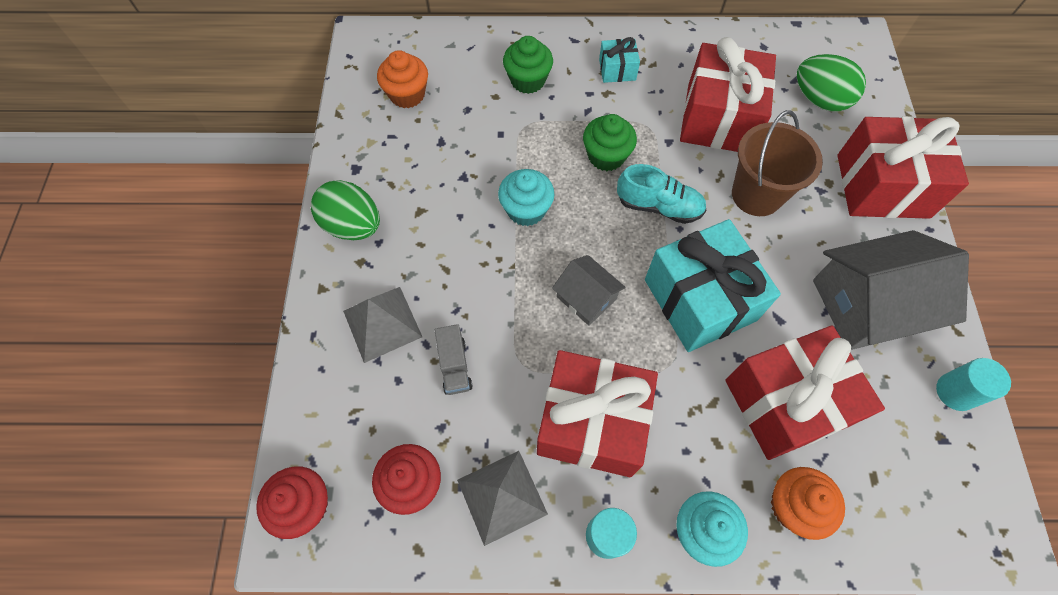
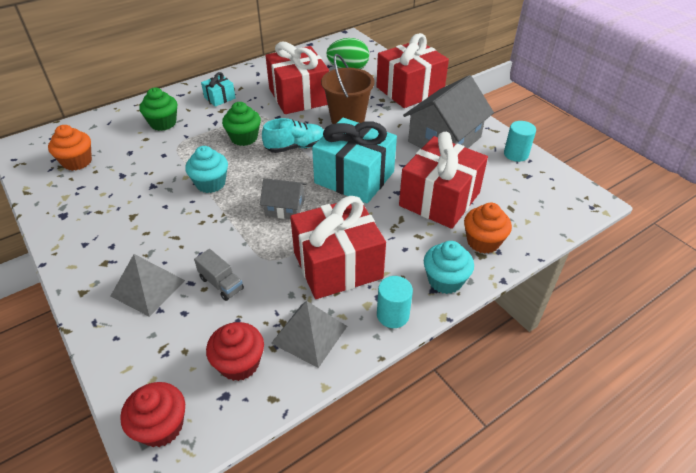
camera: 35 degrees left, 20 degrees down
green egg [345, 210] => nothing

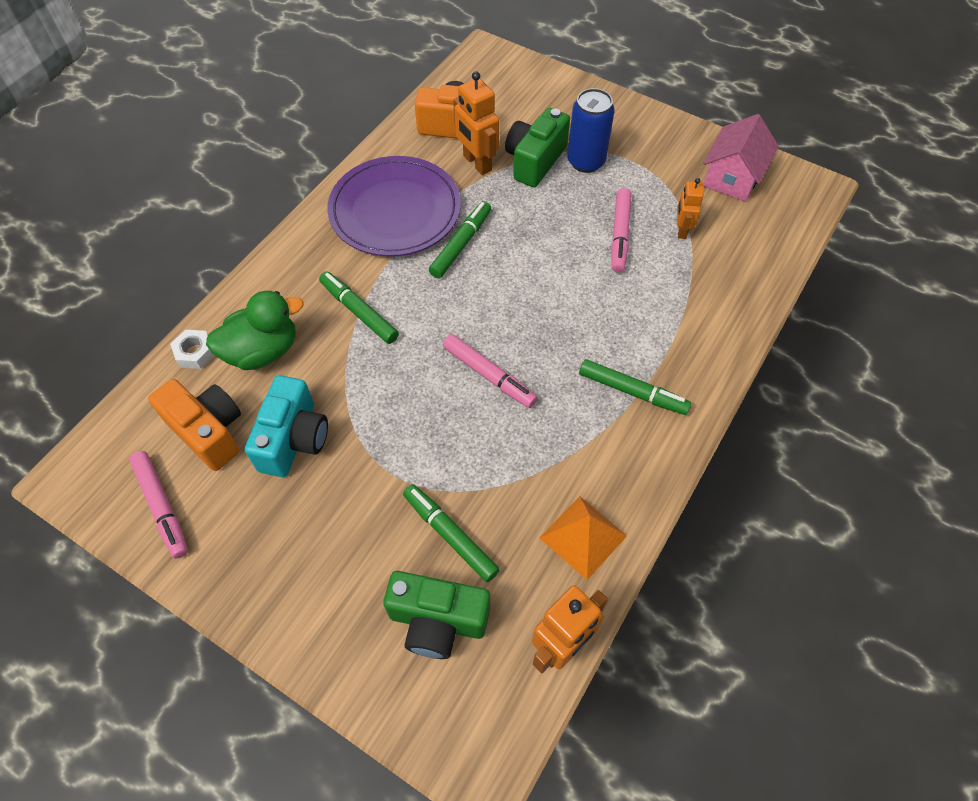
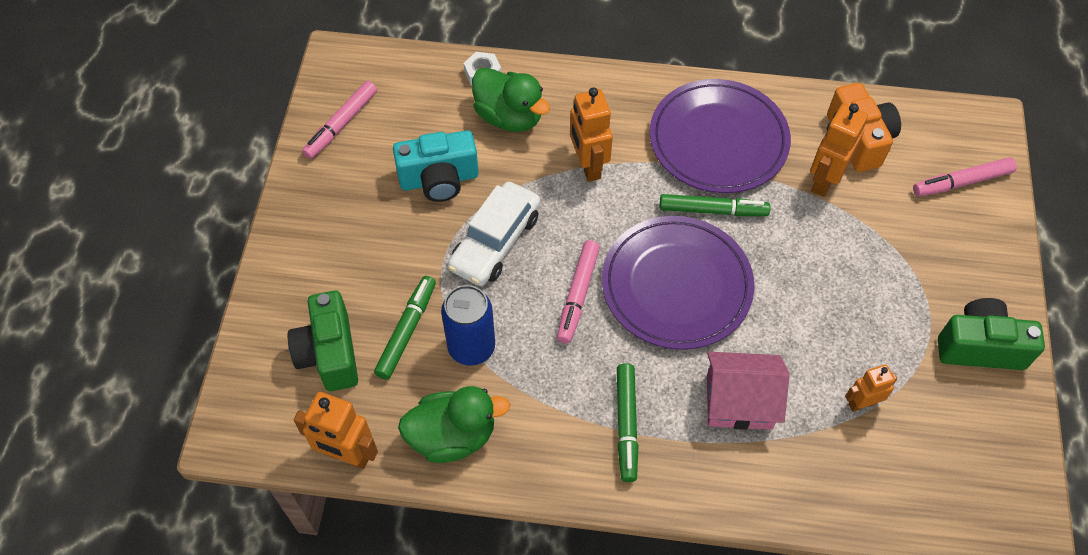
camera: 65 degrees right, 0 degrees up
orange pyramid [583, 538] => green duck [454, 424]
blue can [590, 130] => blue can [468, 325], shifted
nothing => white car [494, 234]
green marker [359, 307] => orange robot [591, 134]
nothing => purple plate [678, 283]
pink house [740, 158] => pink house [748, 391], shifted
pink marker [621, 230] => pink marker [965, 177], shifted
green camera [537, 147] => green camera [991, 334], shifted
orange camera [194, 425] => nothing

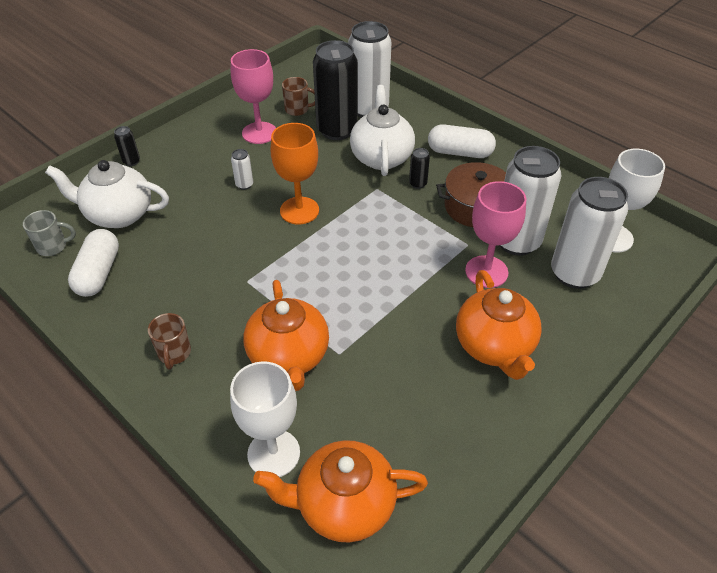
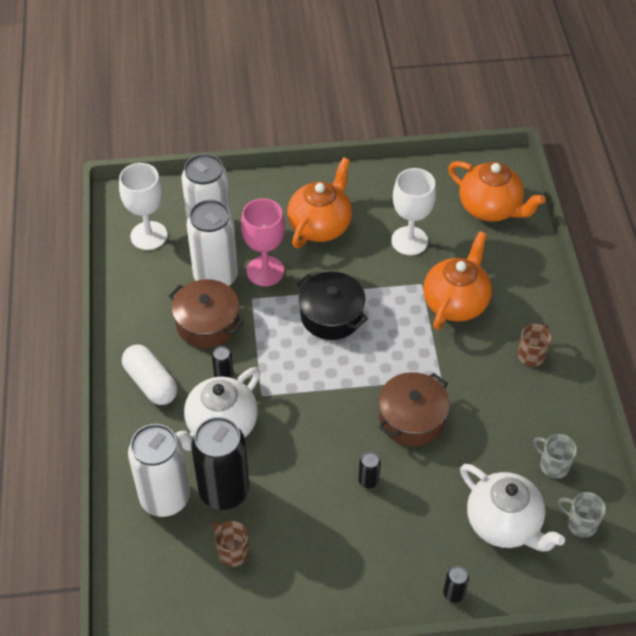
camera: 140 degrees left, 5 degrees up
nothing => black pot [332, 306]
white can [242, 169] => black can [369, 470]
nothing => brown pot [414, 409]
white goblet [265, 419] => white goblet [413, 211], shifted
white capsule [93, 263] => grey mug [555, 456]
pink goblet [253, 96] => nothing
orange goblet [295, 173] => nothing

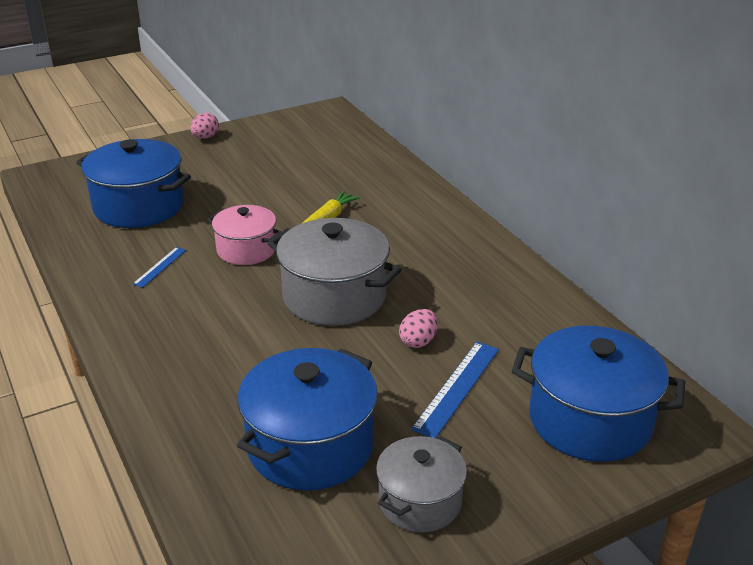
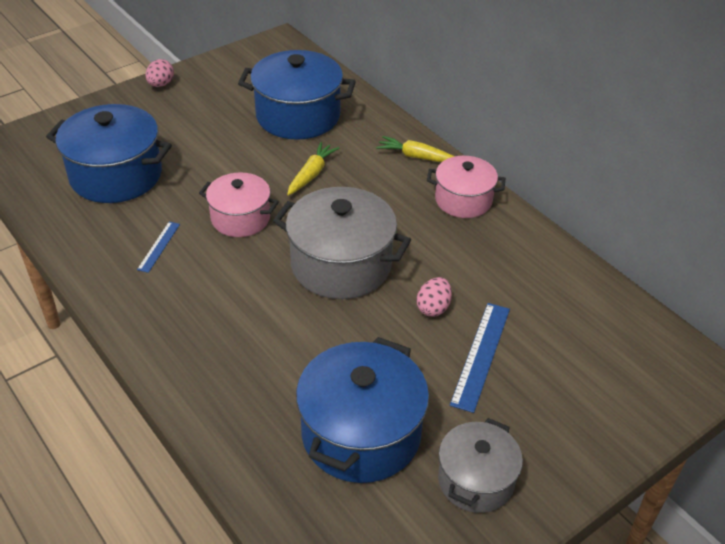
camera: 10 degrees left, 10 degrees up
blue pot [598, 394] => blue pot [297, 95], shifted
nothing => yellow carrot [415, 149]
nothing => pink pot [466, 187]

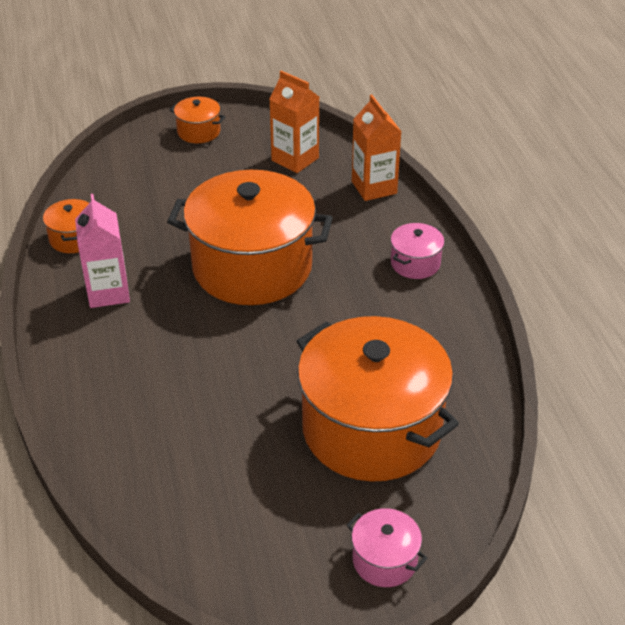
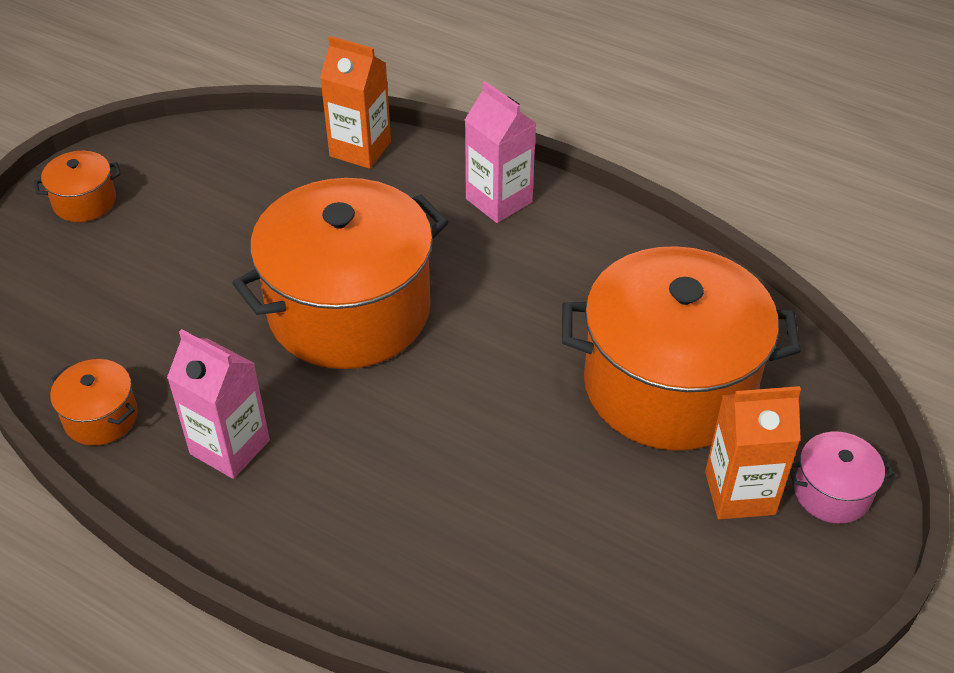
camera: 45 degrees left, 5 degrees up
pink pot [418, 251] => pink carton [501, 152]
orange carton [294, 122] => orange carton [753, 453], shifted

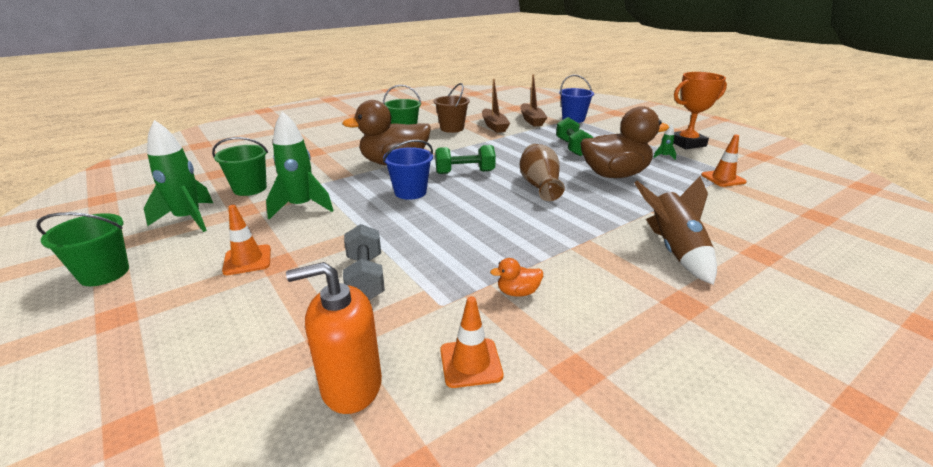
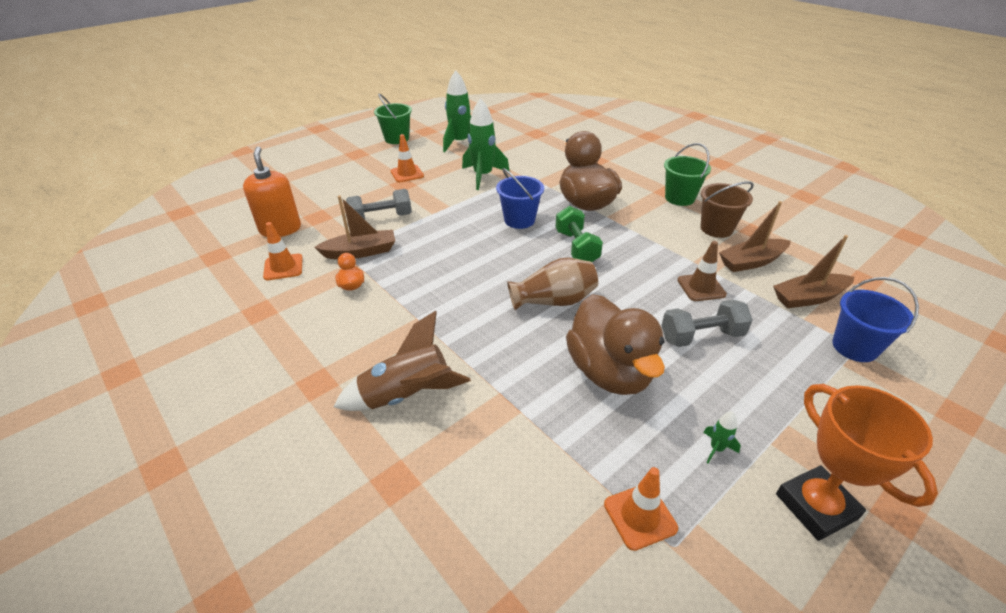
camera: 85 degrees right, 10 degrees up
nothing => brown boat [354, 227]
green dumbbell [574, 136] => grey dumbbell [707, 323]
nothing => brown traffic cone [702, 271]
green bucket [240, 166] => nothing

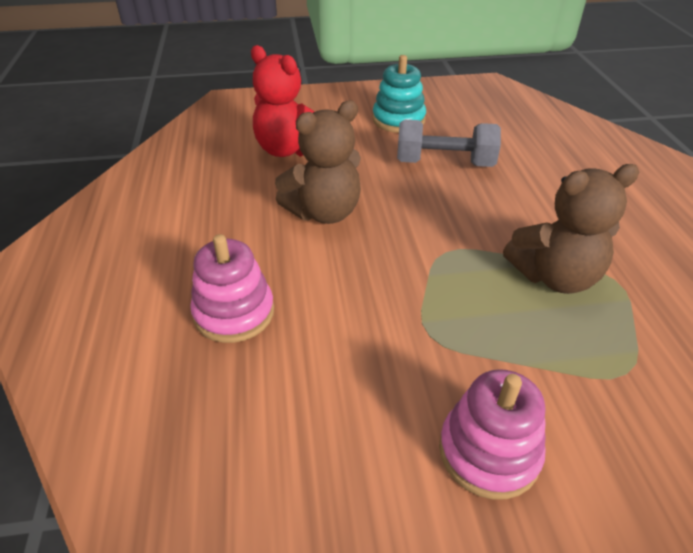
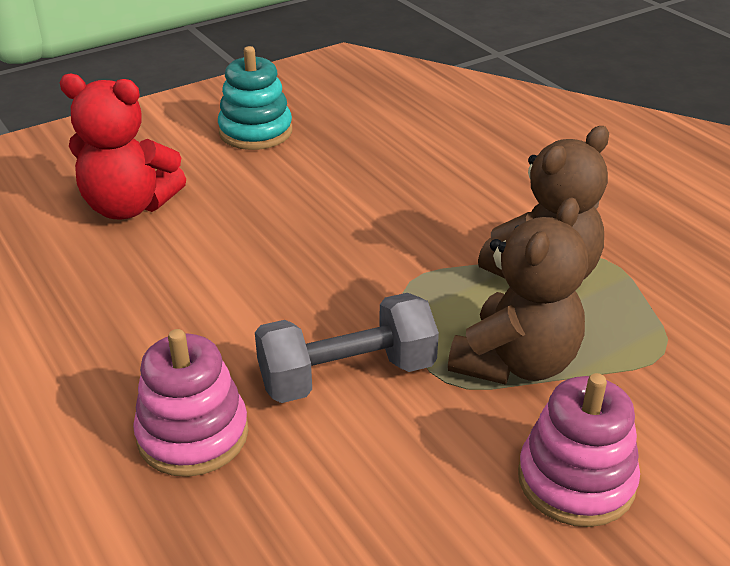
camera: 25 degrees left, 5 degrees down
grey dumbbell [449, 143] => grey dumbbell [347, 348], shifted
brown teddy bear [318, 162] => brown teddy bear [518, 291], shifted

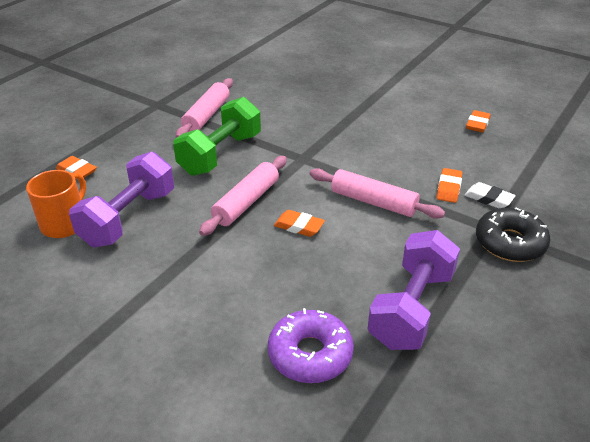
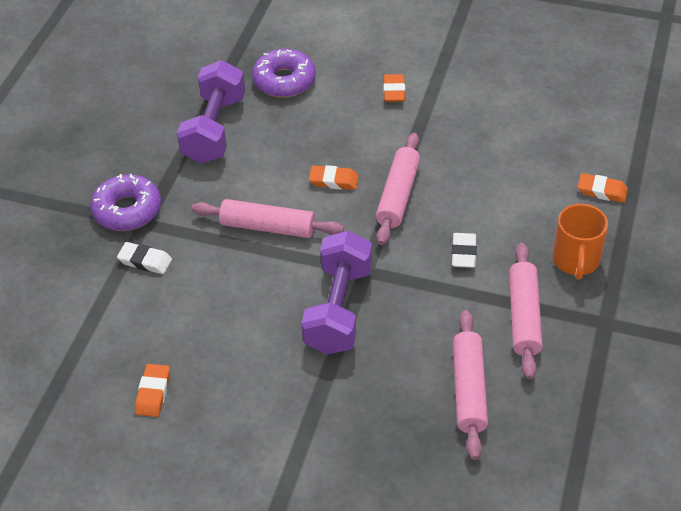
camera: 165 degrees right, 10 degrees up
black donut [513, 234] => purple donut [125, 202]
purple dumbbell [121, 199] => purple dumbbell [336, 293], shifted
orange eraser [449, 185] => orange eraser [394, 88], shifted
green dumbbell [217, 136] => white eraser [464, 250]
nothing => pink rolling pin [470, 385]
orange mug [56, 204] => orange mug [580, 242], shifted

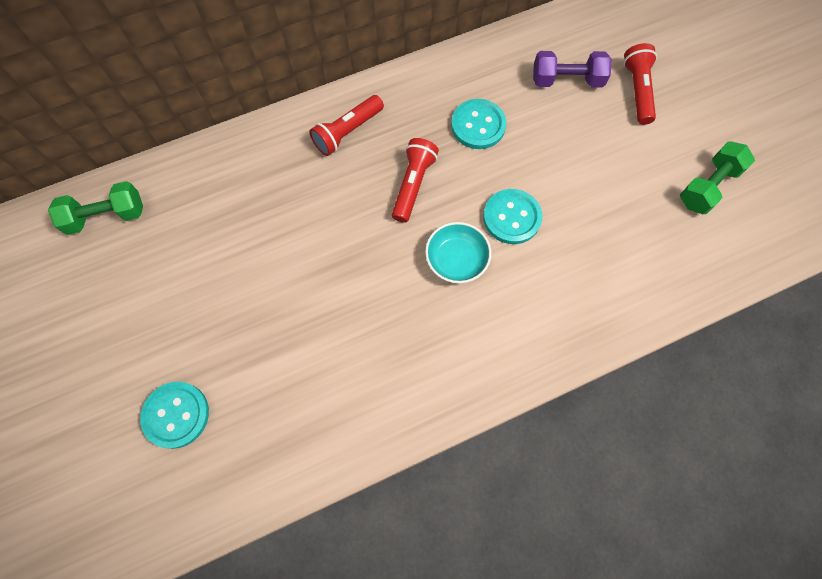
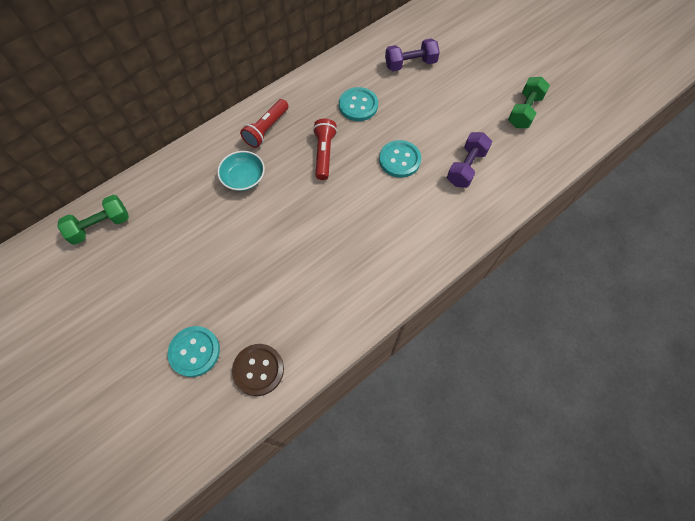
camera: 15 degrees left, 5 degrees down
turquoise bowl [458, 252] => turquoise bowl [241, 171], shifted
nothing => brown button [258, 370]
nothing => purple dumbbell [469, 160]
red flashlight [640, 84] => nothing

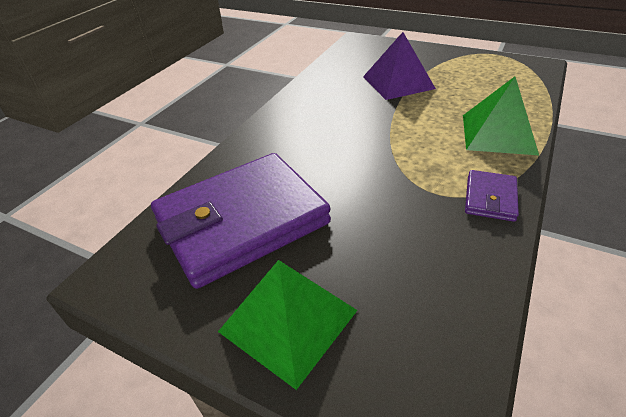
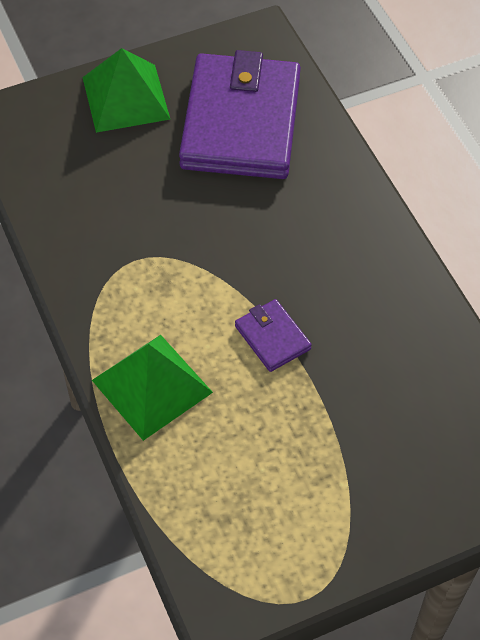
camera: 125 degrees right, 15 degrees up
purple wallet [492, 196] => purple wallet [273, 335], shifted
purple pyramid [399, 66] => nothing

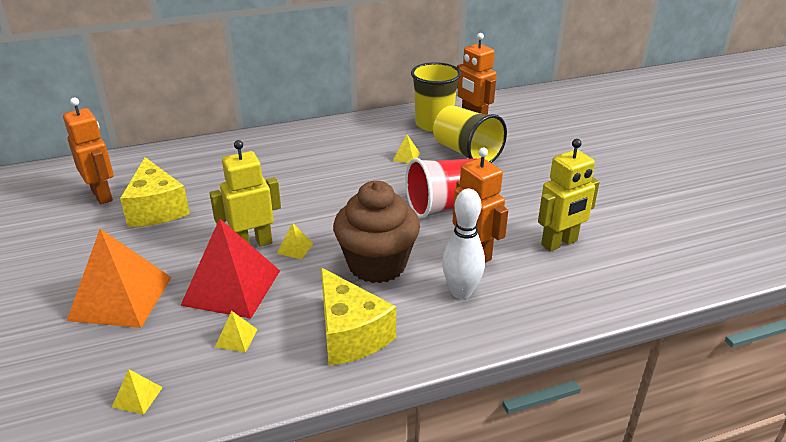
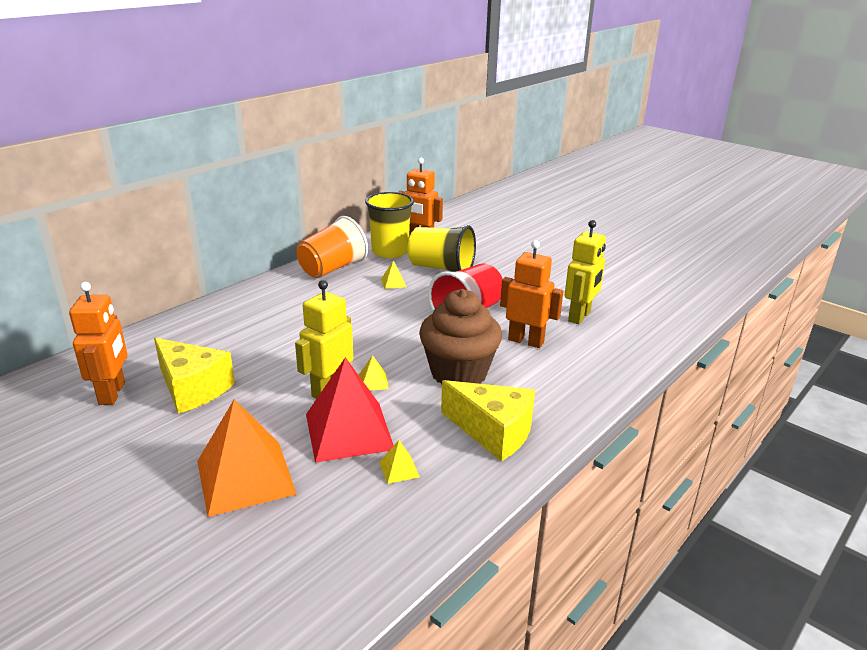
camera: 30 degrees left, 5 degrees down
orange robot [88, 151] => orange robot [98, 343], 60 degrees clockwise
nothing => orange cup [332, 247]
yellow pyramid [137, 392] => nothing
white bowling pin [463, 244] => nothing

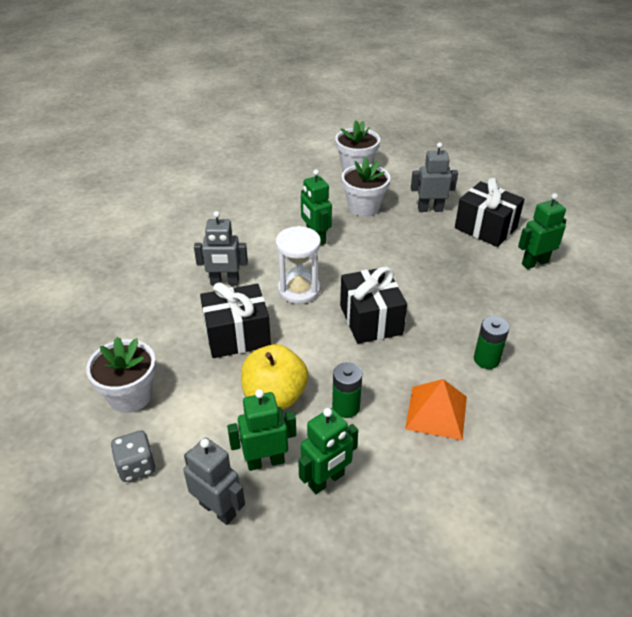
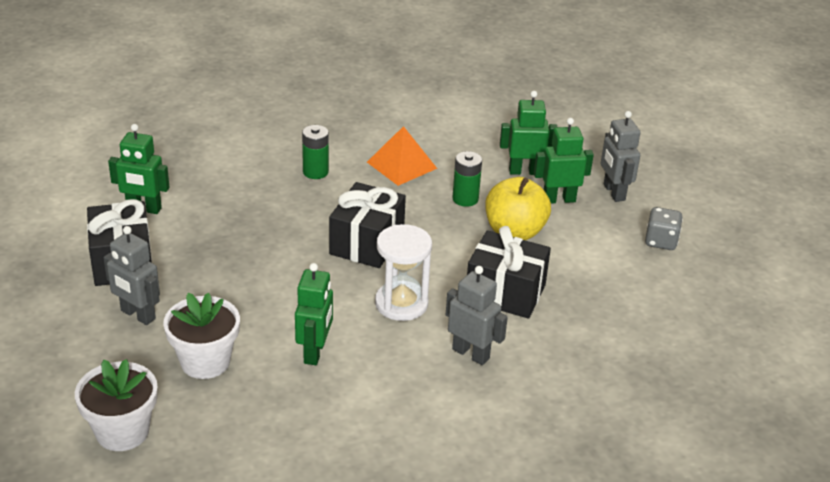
camera: 145 degrees left, 5 degrees down
green robot [261, 430] => green robot [564, 161], 150 degrees clockwise
white flower pot [121, 375] => nothing

